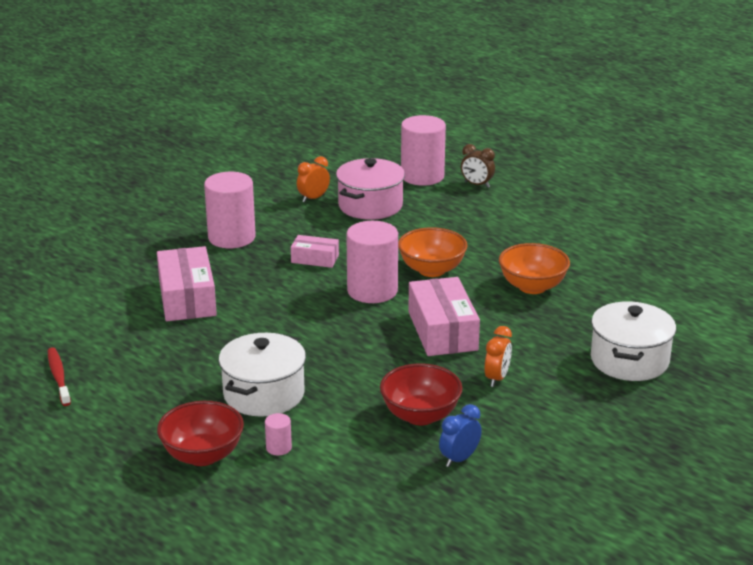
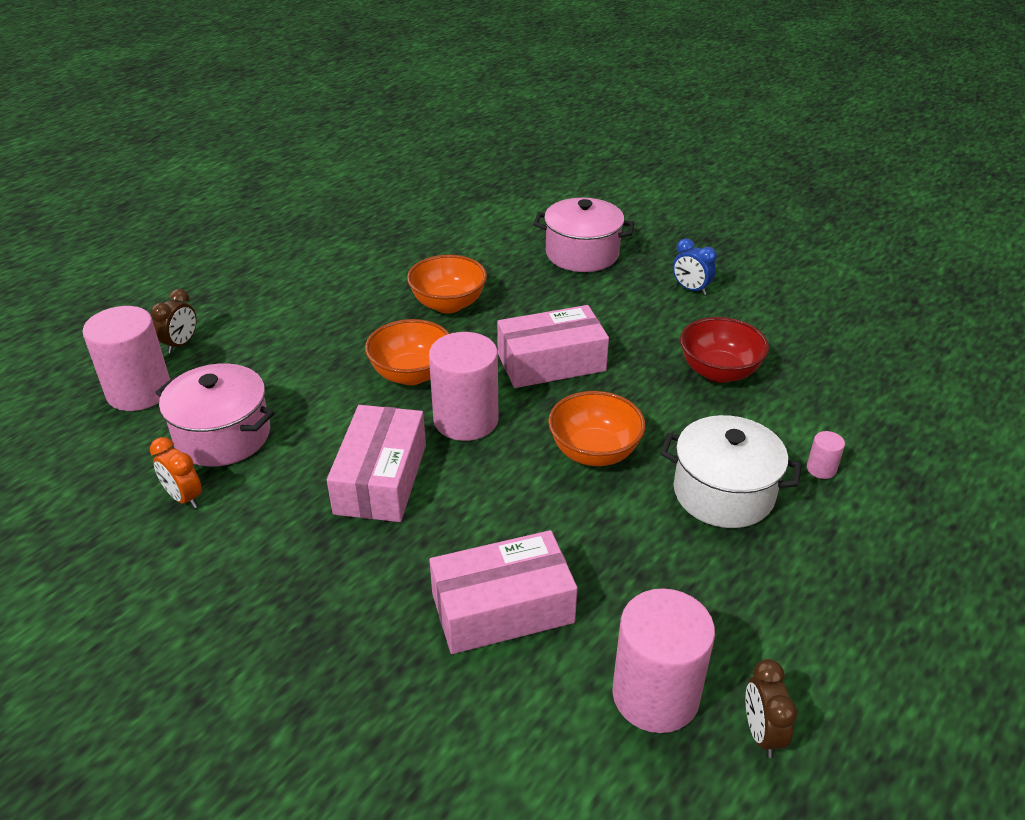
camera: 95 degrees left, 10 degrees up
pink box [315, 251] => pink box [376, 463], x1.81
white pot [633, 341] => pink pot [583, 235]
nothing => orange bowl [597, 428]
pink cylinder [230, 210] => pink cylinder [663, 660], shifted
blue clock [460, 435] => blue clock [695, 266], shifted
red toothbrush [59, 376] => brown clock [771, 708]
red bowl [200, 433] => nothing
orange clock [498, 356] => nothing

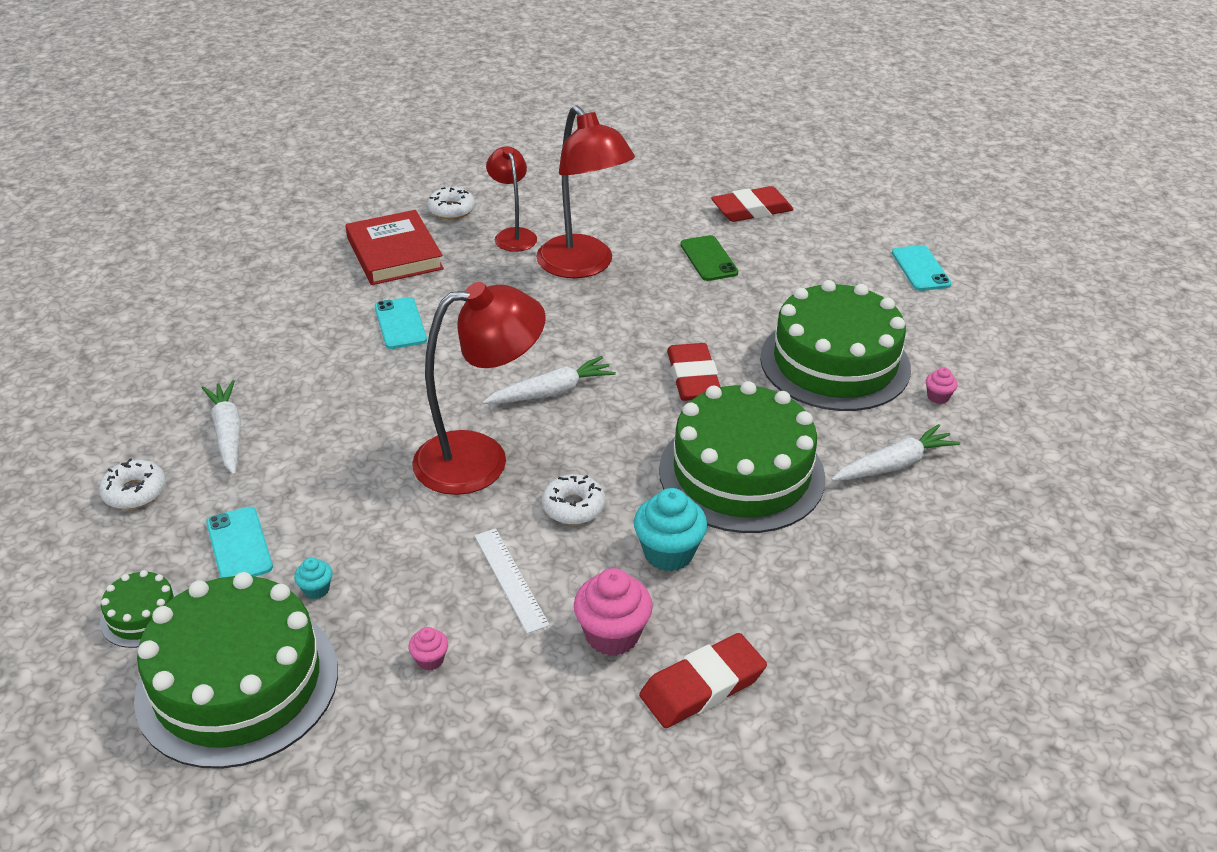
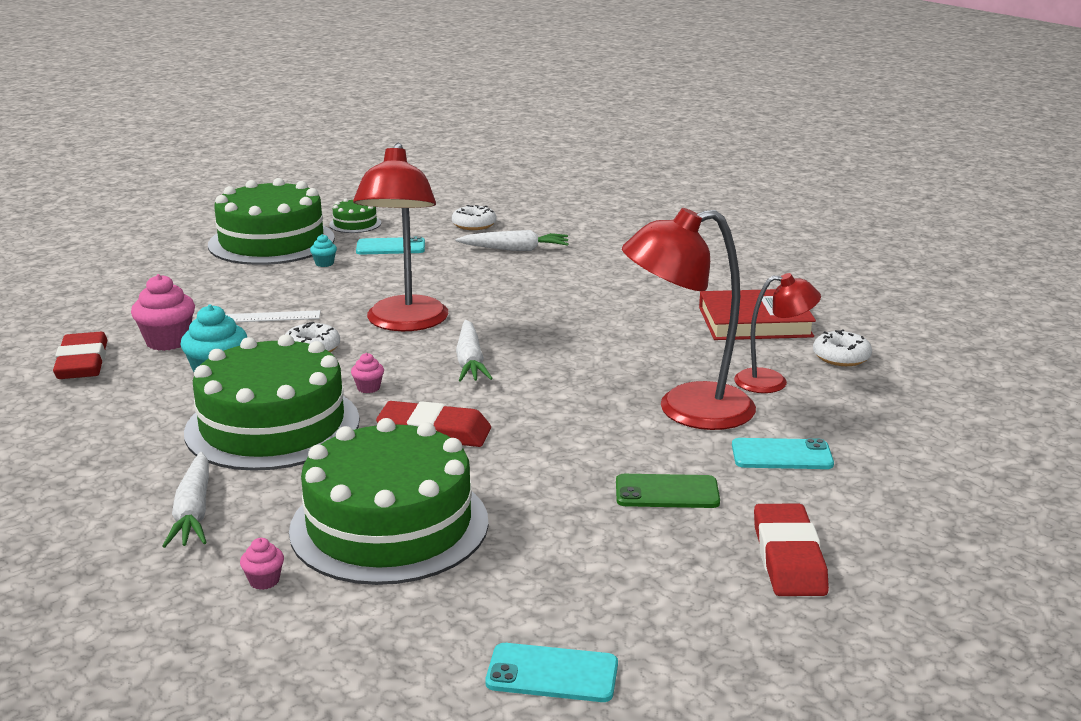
camera: 110 degrees right, 15 degrees down
pink cupcake [428, 649] => pink cupcake [367, 373], shifted
turquoise phone [401, 323] => turquoise phone [783, 453], shifted

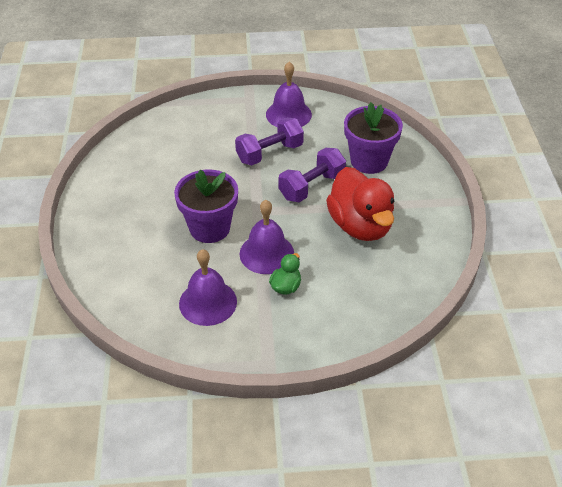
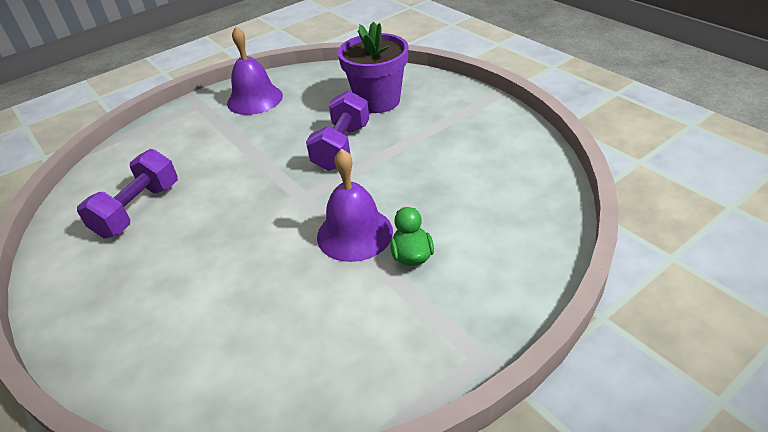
camera: 30 degrees left, 5 degrees down
purple dumbbell [269, 141] => purple dumbbell [127, 193], shifted
purple flower pot [206, 206] => nothing
purple bell [208, 287] => nothing
red duck [360, 204] => nothing

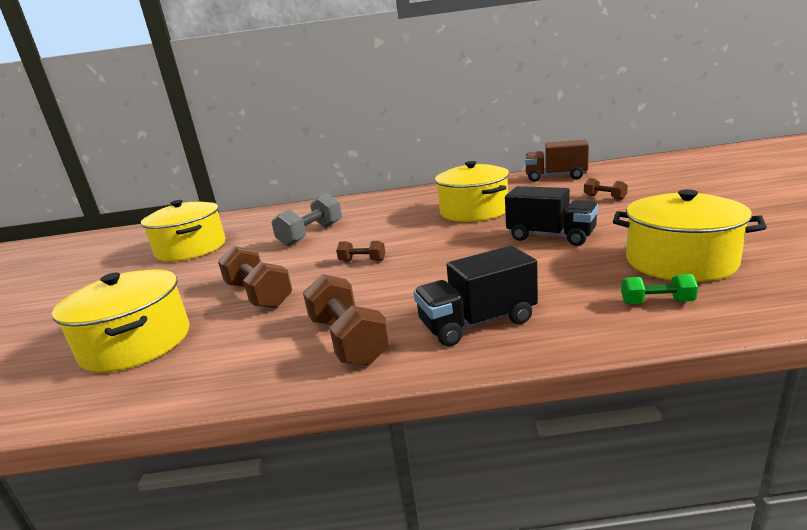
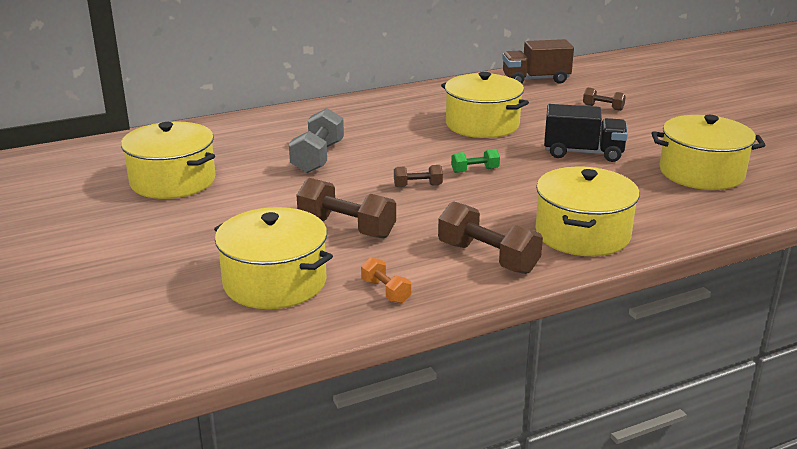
camera: 25 degrees left, 5 degrees up
nothing => orange dumbbell [386, 280]
green dumbbell [659, 289] => green dumbbell [475, 161], shifted
black truck [476, 296] => yellow pot [588, 211]

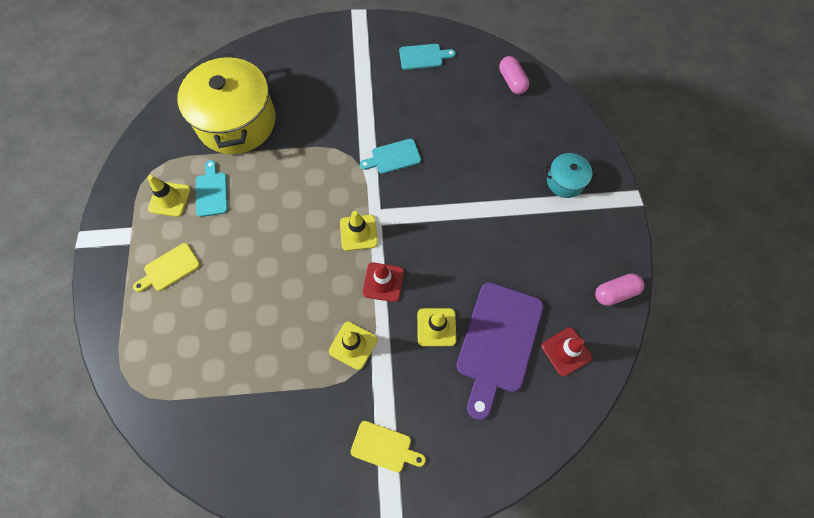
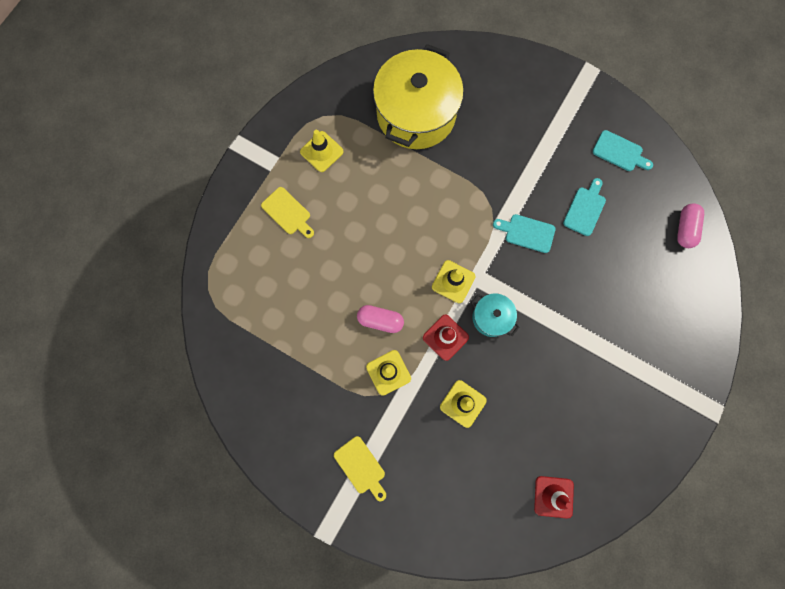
camera: 35 degrees right, 10 degrees up
yellow cutting board [166, 267] => yellow cutting board [287, 212], 135 degrees counterclockwise
pink capsule [619, 289] => pink capsule [380, 319], shifted
turquoise pot [570, 175] => turquoise pot [495, 315], shifted
turquoise cutting board [212, 188] => turquoise cutting board [584, 207], shifted
purple cutting board [500, 351] => nothing

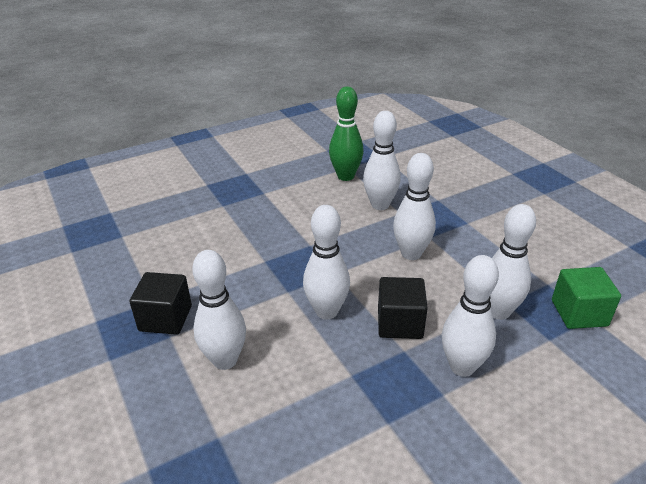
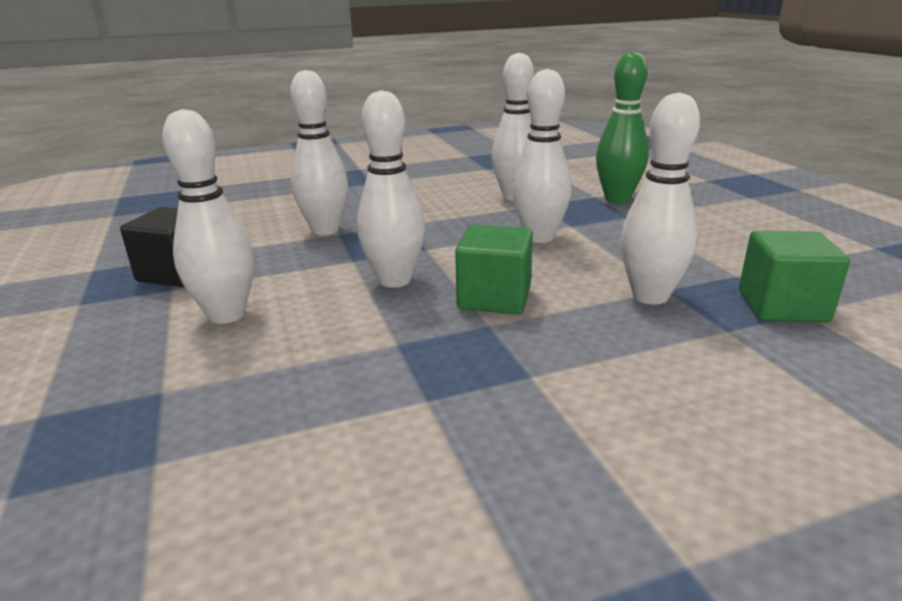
camera: 10 degrees right, 10 degrees down
white bowling pin [470, 316] => white bowling pin [319, 152], shifted
black cube [403, 308] => green cube [494, 269]
green bowling pin [346, 133] => green bowling pin [622, 127], shifted

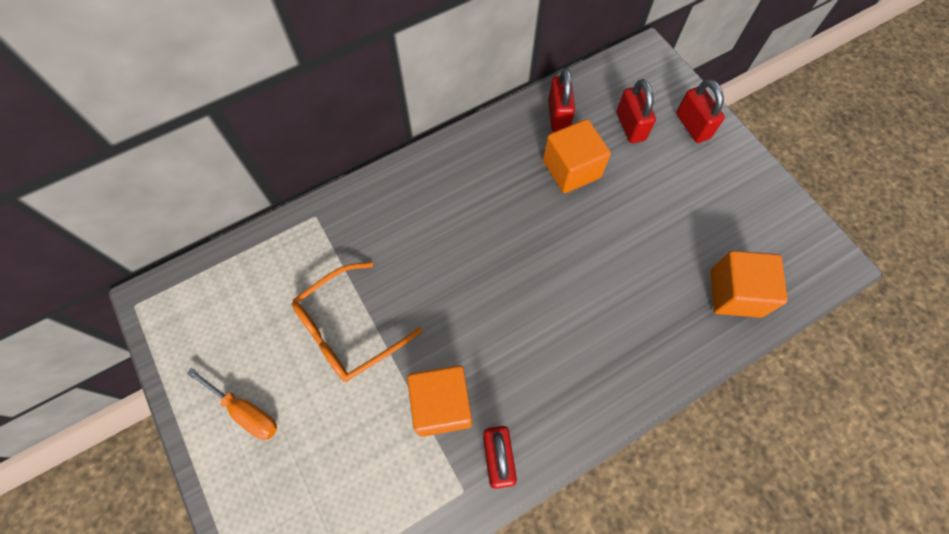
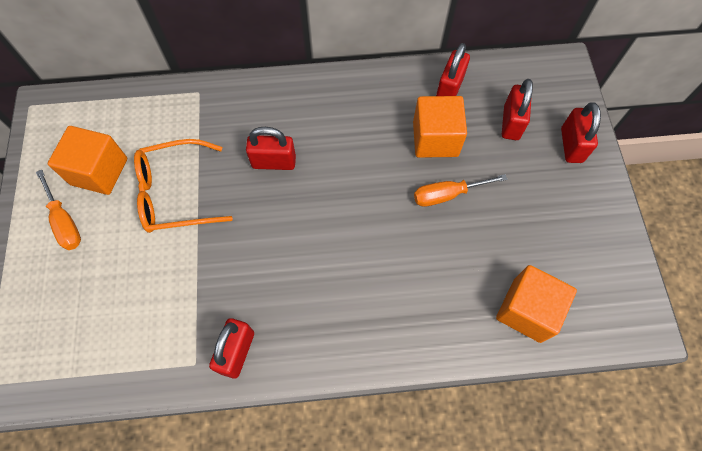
camera: 25 degrees right, 0 degrees up
orange cube [439, 401] => orange cube [87, 160], shifted
nothing => red padlock [271, 148]
nothing => orange screwdriver [461, 190]

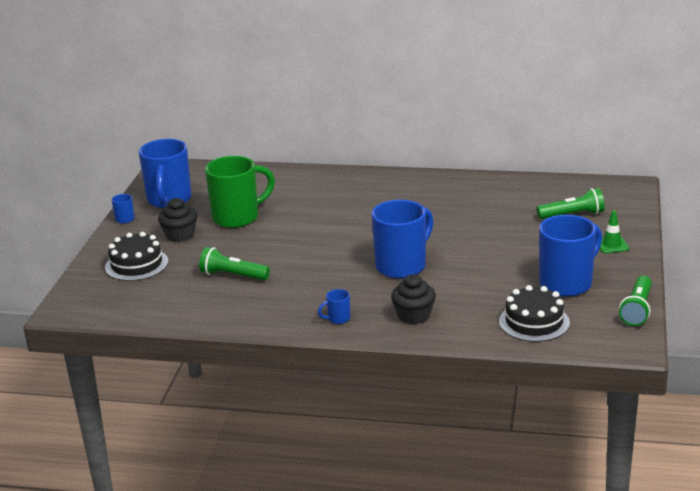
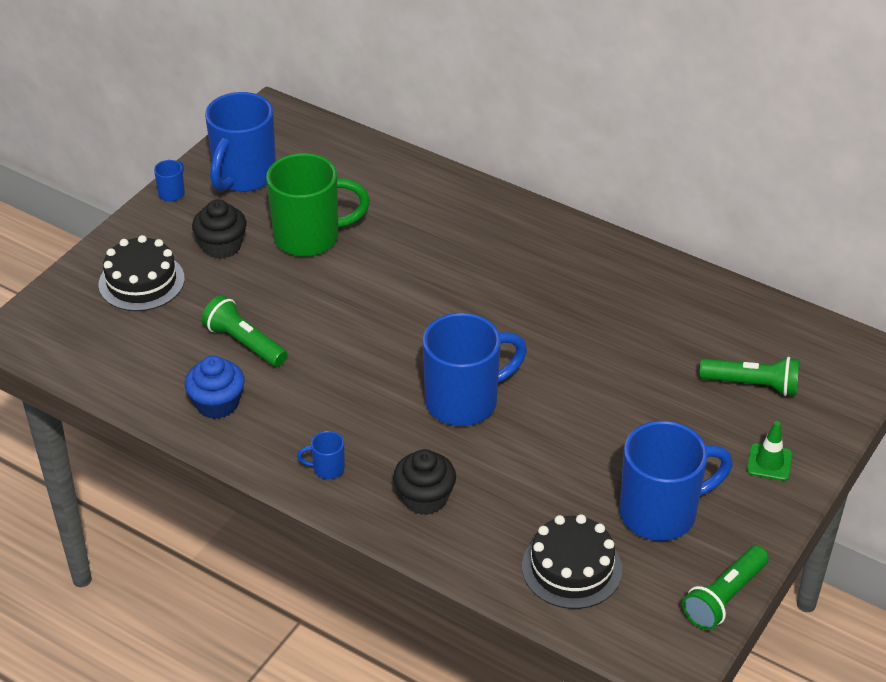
camera: 20 degrees right, 15 degrees up
nothing => blue cupcake [215, 387]

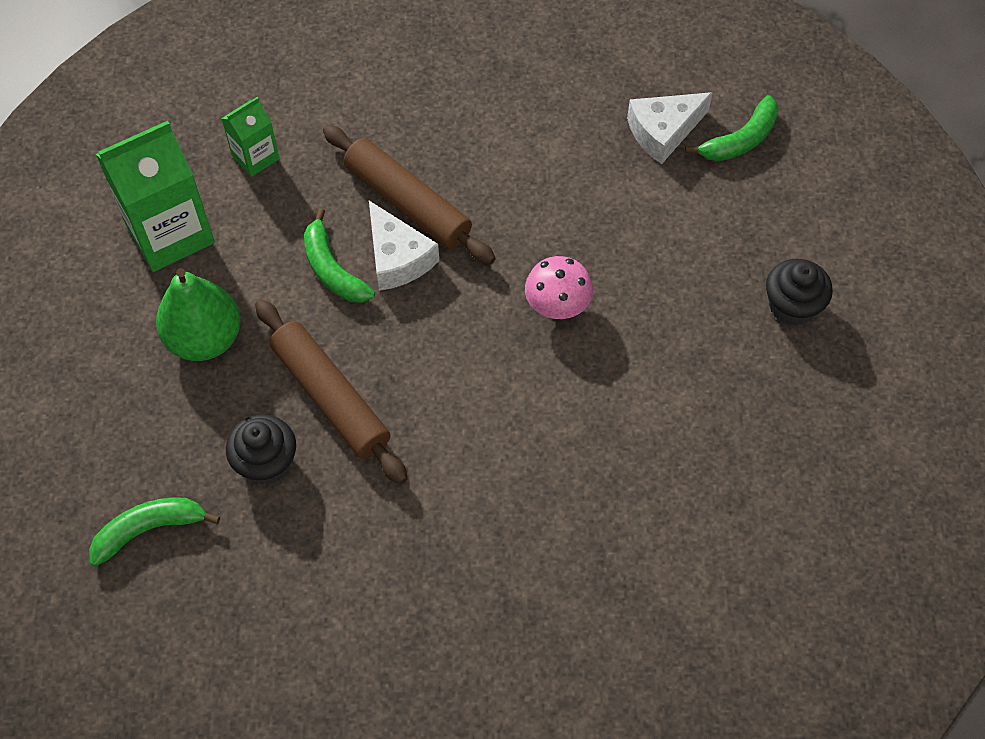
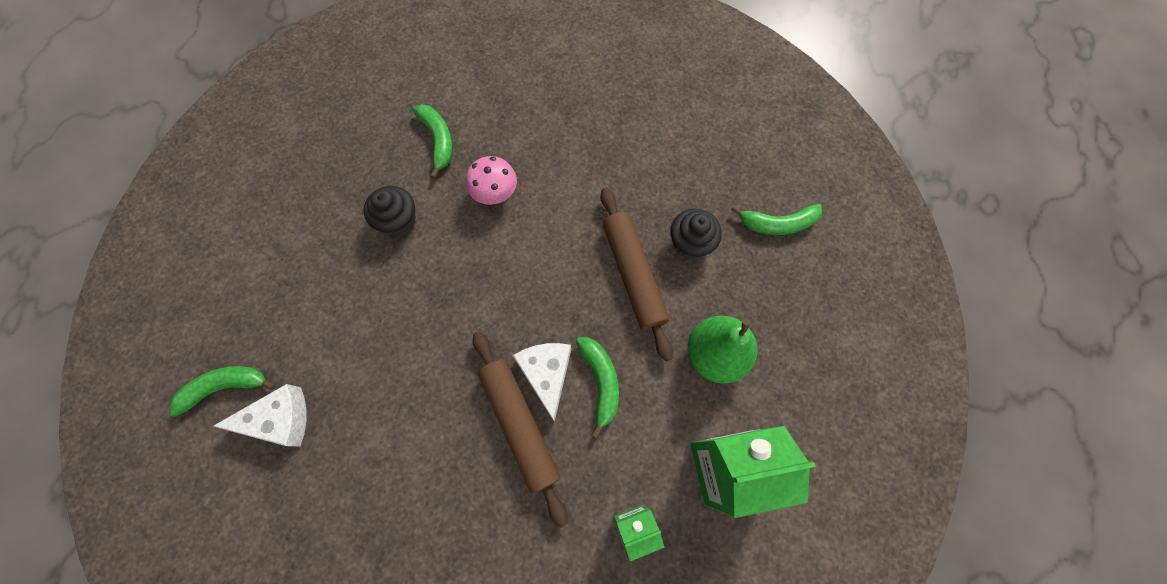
camera: 160 degrees left, 10 degrees up
black cupcake [799, 292] => black cupcake [390, 211], shifted
nothing => green banana [432, 141]
pink mushroom [559, 287] => pink mushroom [491, 180], shifted

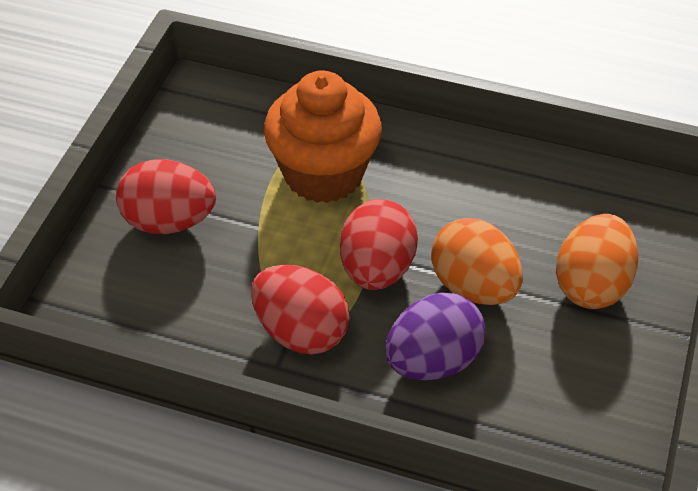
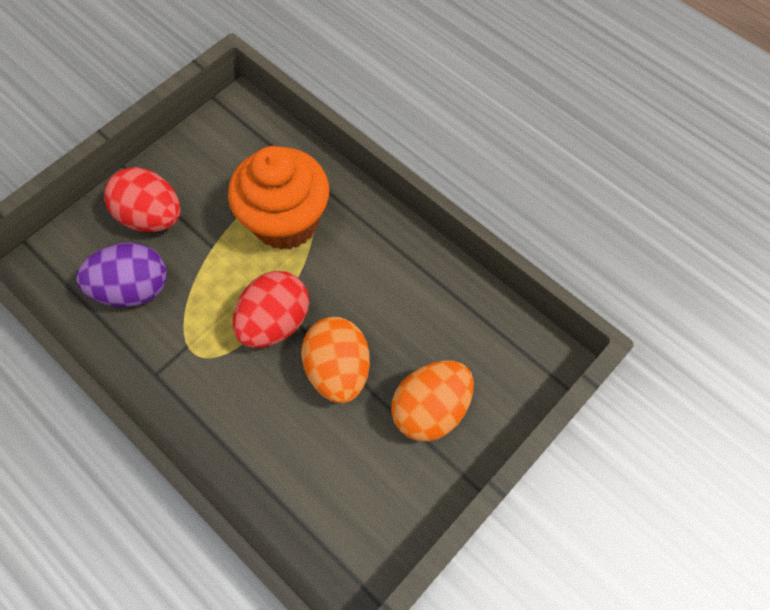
camera: 25 degrees right, 15 degrees up
purple egg [435, 337] => purple egg [121, 274], shifted
red egg [300, 310] => nothing

